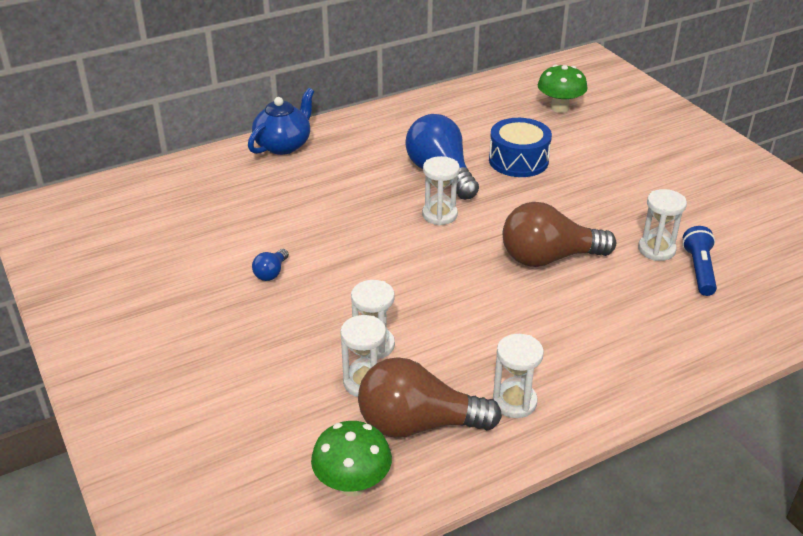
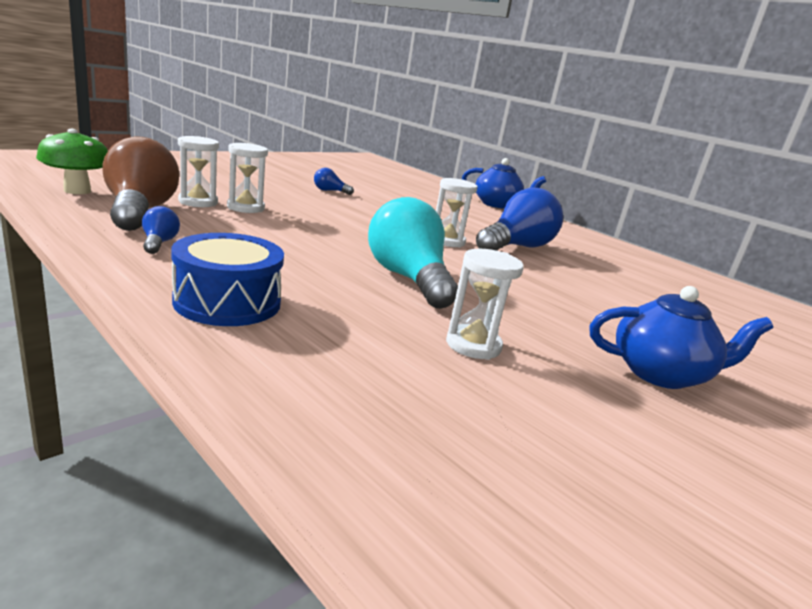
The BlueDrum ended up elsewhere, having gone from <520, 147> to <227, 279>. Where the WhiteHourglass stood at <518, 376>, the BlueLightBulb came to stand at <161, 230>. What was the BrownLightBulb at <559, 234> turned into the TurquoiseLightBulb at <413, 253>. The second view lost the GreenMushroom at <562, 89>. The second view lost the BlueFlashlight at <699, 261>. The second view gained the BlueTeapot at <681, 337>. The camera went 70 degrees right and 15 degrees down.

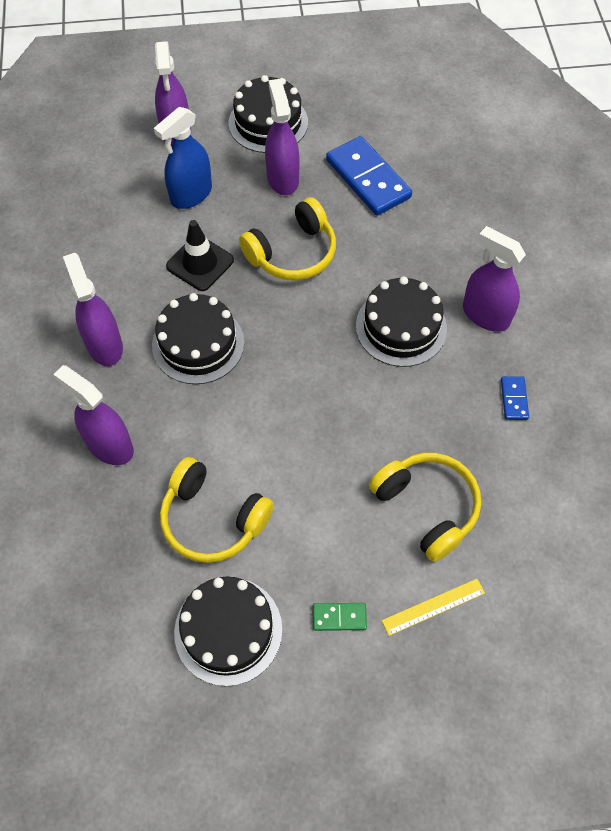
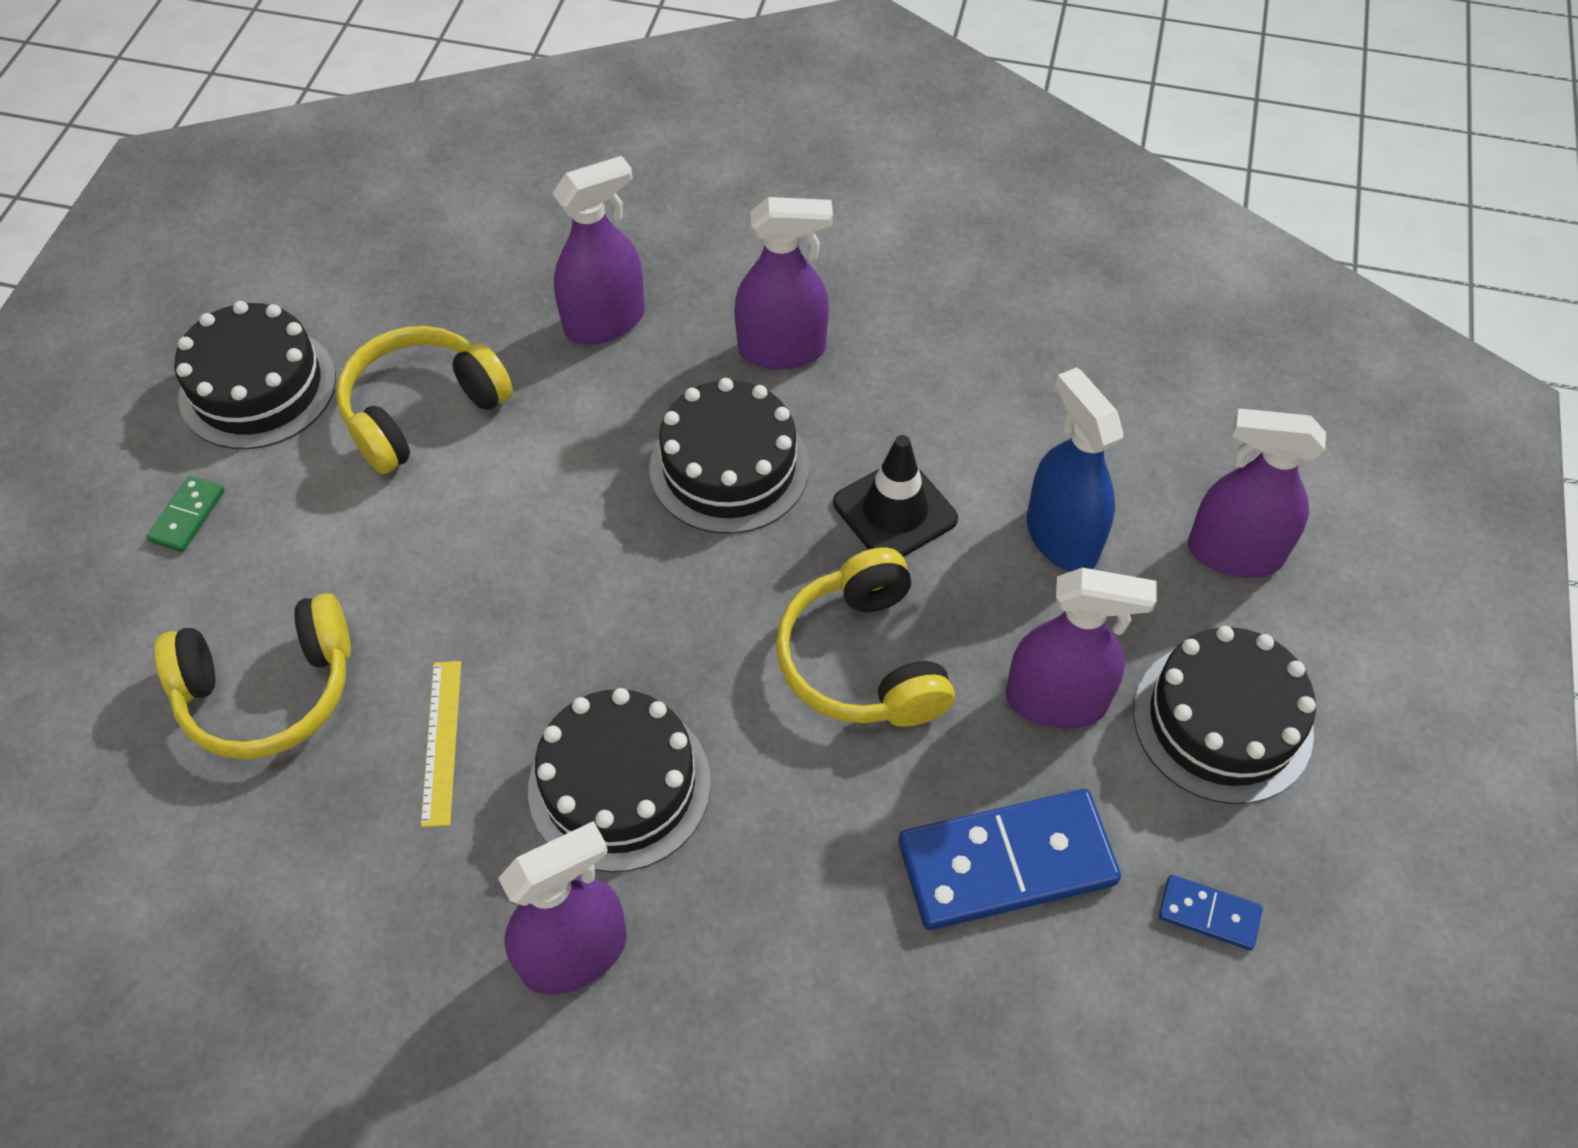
The YellowRuler ended up elsewhere, having gone from <433, 607> to <441, 744>. The BlueDomino ended up elsewhere, having gone from <515, 398> to <1210, 912>. The camera went 110 degrees right and 5 degrees down.

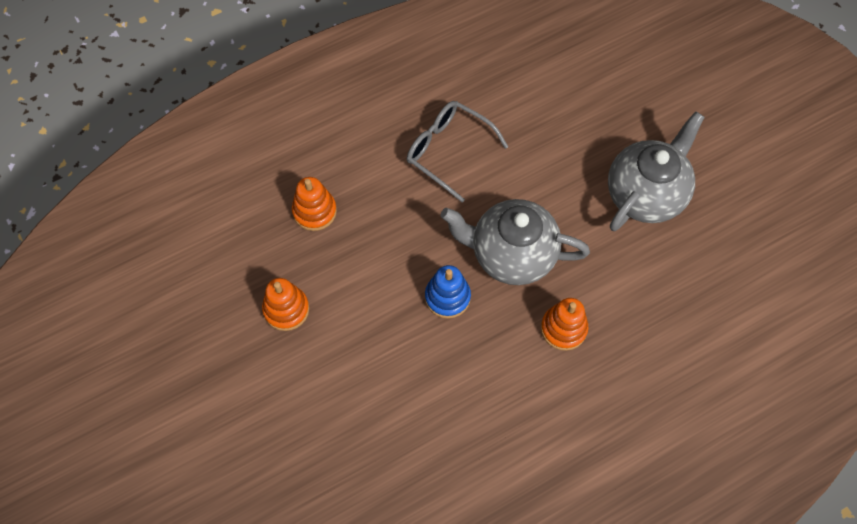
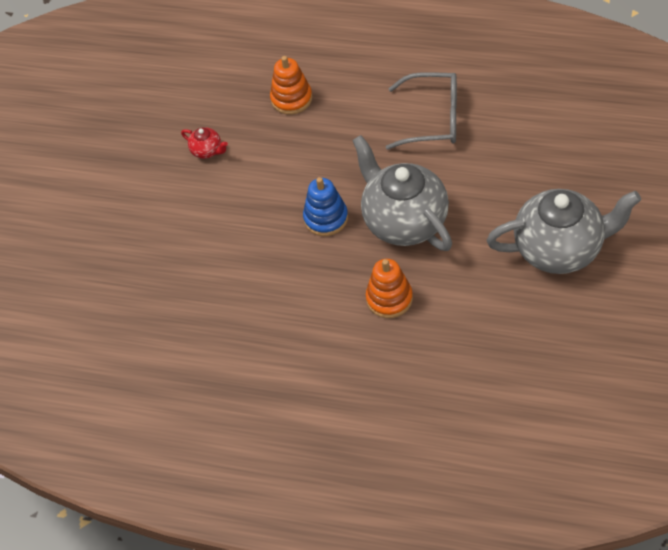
Where the OrangeStackingToy stood at <285, 304>, the RedTeapot came to stand at <204, 143>. The GreyGlasses at <457, 151> ended up facing another way, 105 degrees clockwise from before. The camera went 50 degrees right and 10 degrees down.

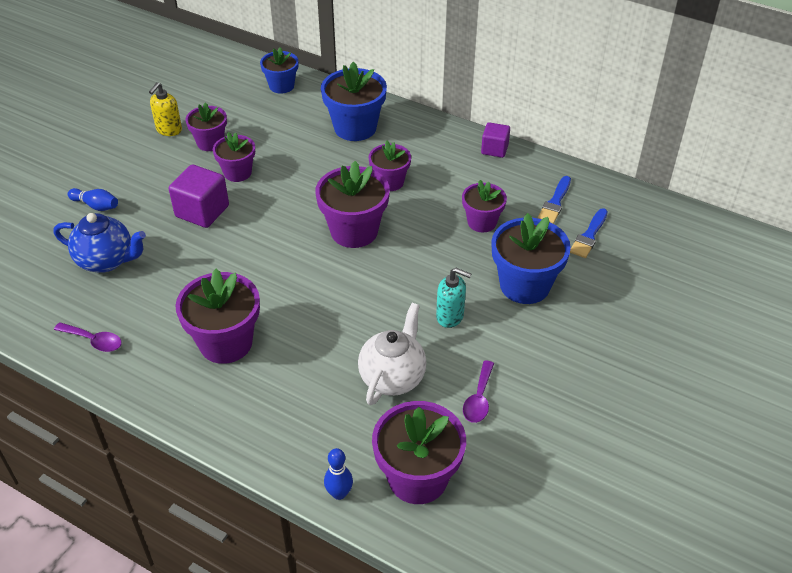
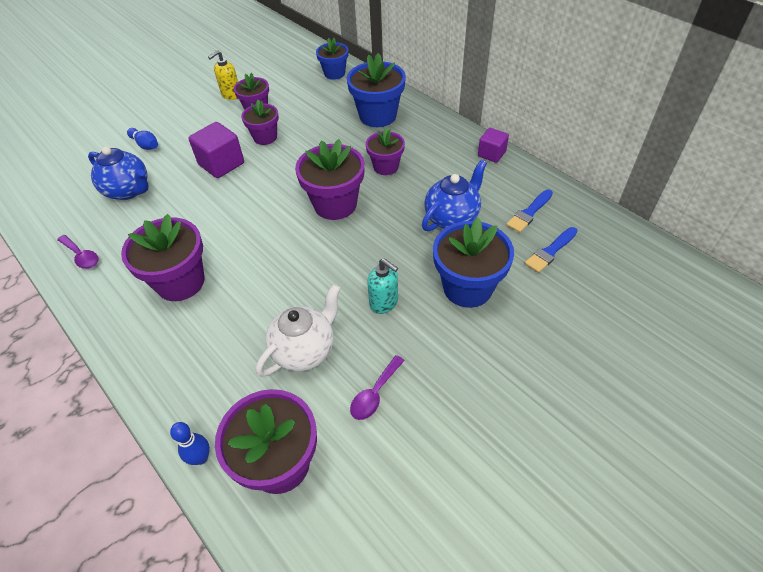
Where the PurpleFlowerPot stood at <484, 206>, the BlueTeapot came to stand at <454, 195>. The camera went 20 degrees right and 5 degrees up.

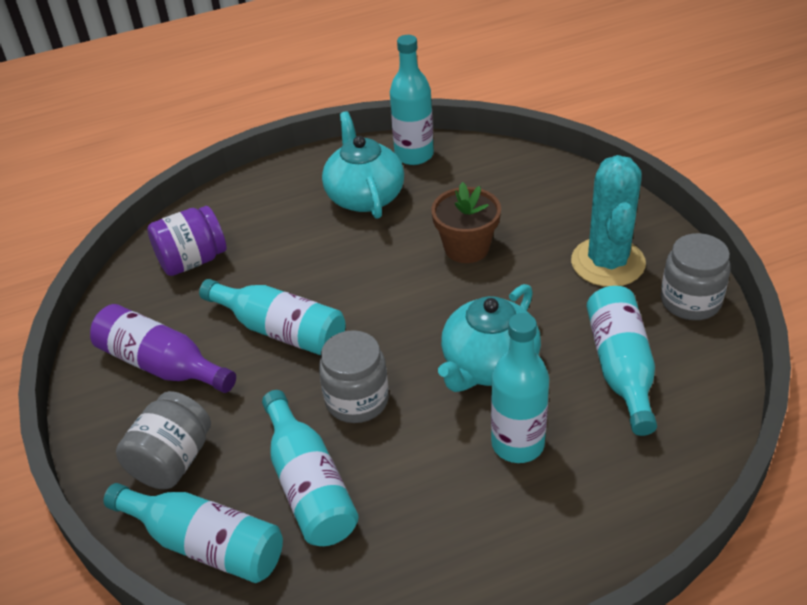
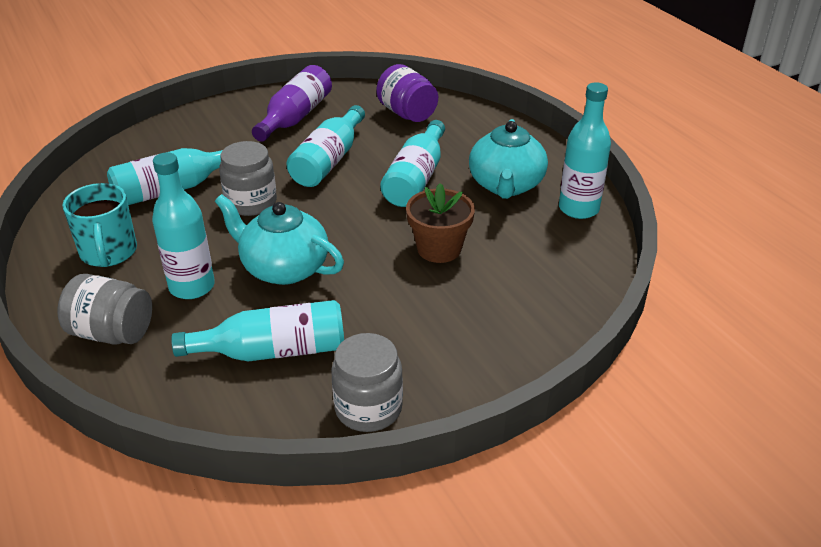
The TurquoiseBottle ended up elsewhere, having gone from <193, 533> to <412, 163>. The GreyJar ended up elsewhere, having gone from <163, 440> to <104, 309>. The TurquoiseTeapot at <363, 165> ended up facing another way, 120 degrees clockwise from before. The second view lost the TurquoiseCactus at <608, 221>. The second view gained the TurquoiseMug at <99, 225>. The camera went 80 degrees right and 5 degrees down.

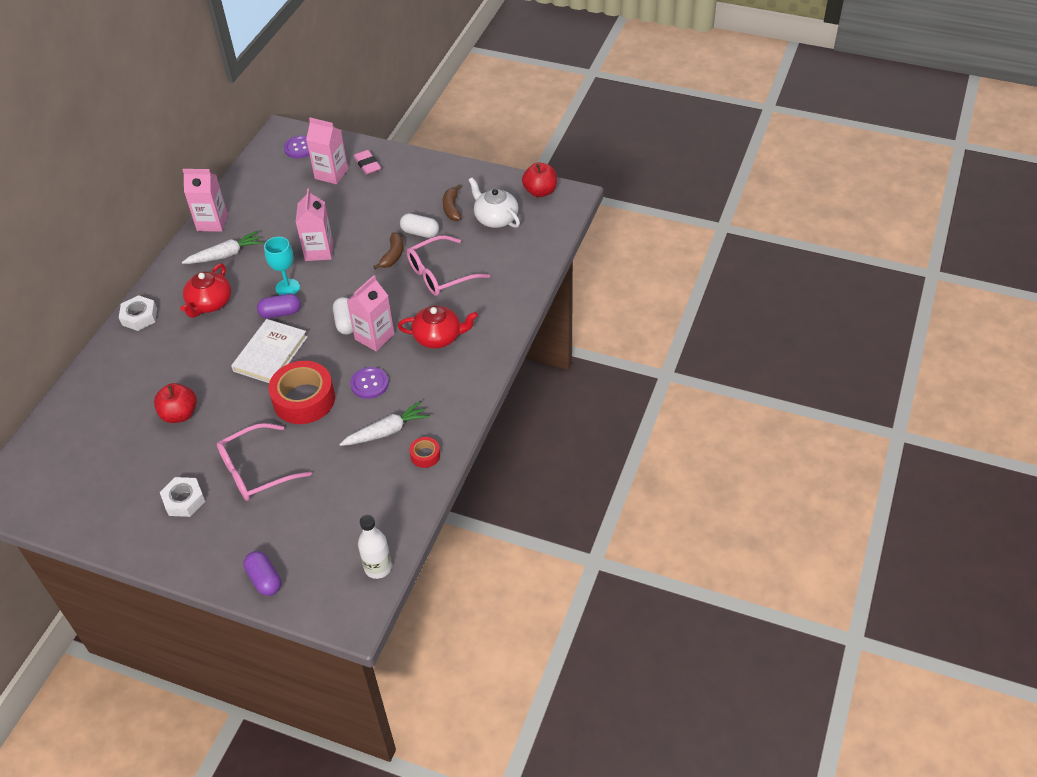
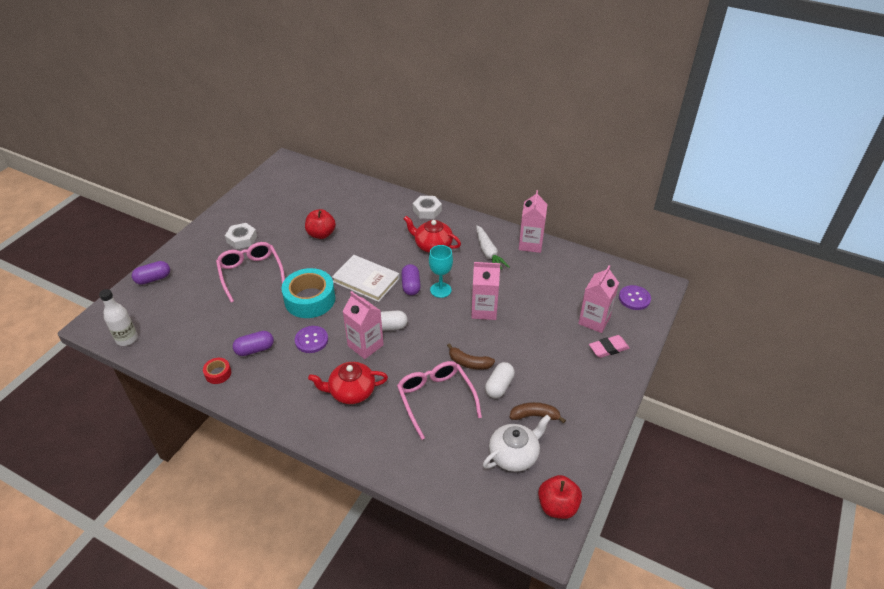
What was the RedTape at <301, 392> turned into the TurquoiseTape at <308, 293>. Where the WhiteCarrot stood at <384, 423>, the PurpleCapsule came to stand at <253, 343>. The RedTeapot at <438, 327> ended up facing another way, 75 degrees clockwise from before. The camera went 95 degrees right and 5 degrees down.

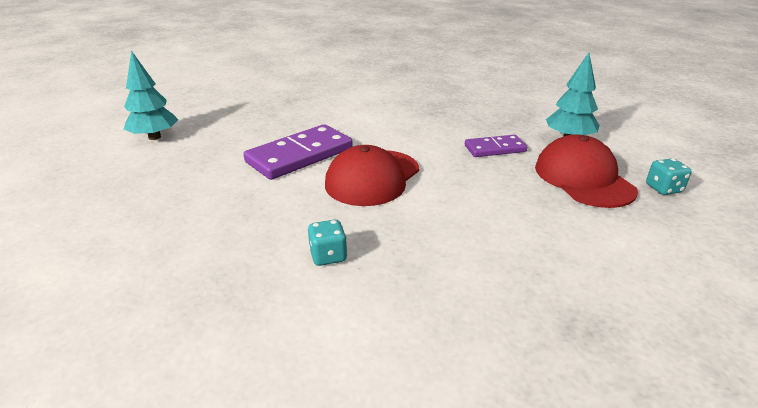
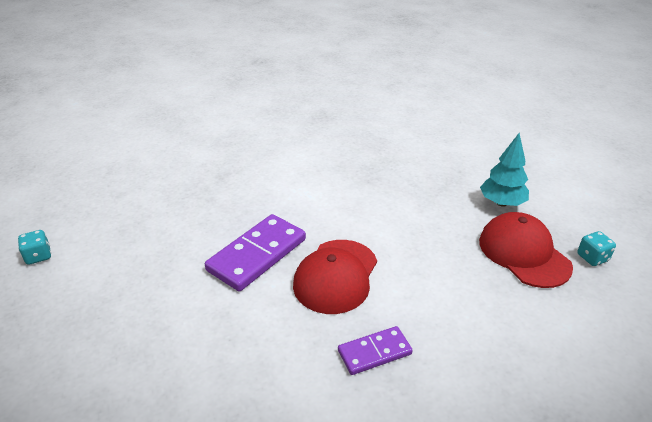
The second view lost the TurquoiseTree at <151, 95>. The TurquoiseDice ended up elsewhere, having gone from <327, 243> to <34, 247>. The PurpleDomino ended up elsewhere, having gone from <496, 146> to <375, 350>. The camera went 10 degrees left and 5 degrees up.

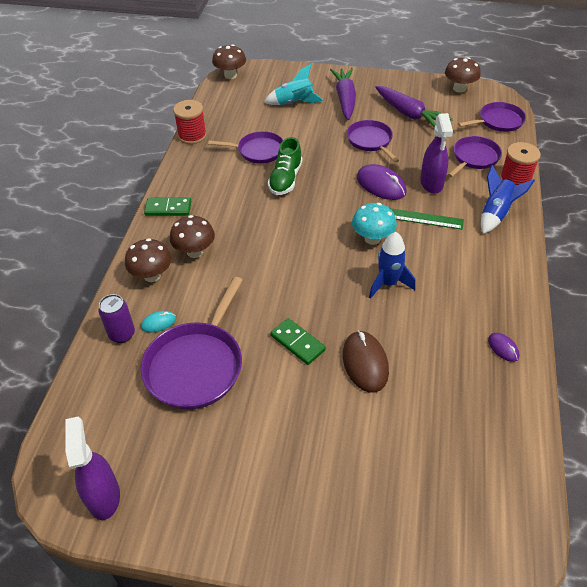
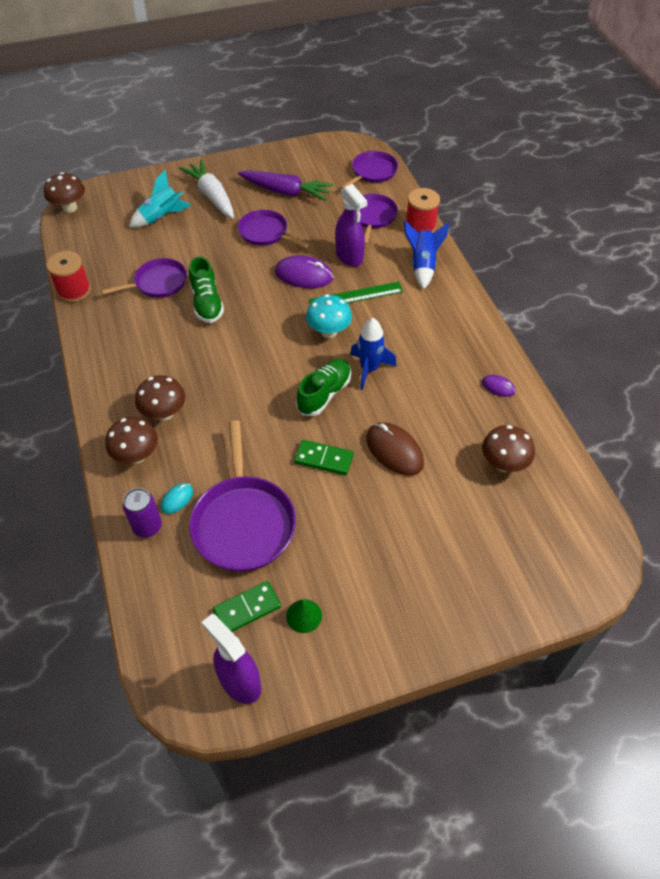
The GreenDomino ended up elsewhere, having gone from <167, 206> to <247, 606>. What was the PurpleCarrot at <343, 94> turned into the WhiteCarrot at <206, 189>. The BrownMushroom ended up elsewhere, having gone from <463, 75> to <508, 448>. The second view gained the GreenCone at <304, 616>. The second view gained the GreenShoe at <323, 387>. The camera went 30 degrees left and 5 degrees up.

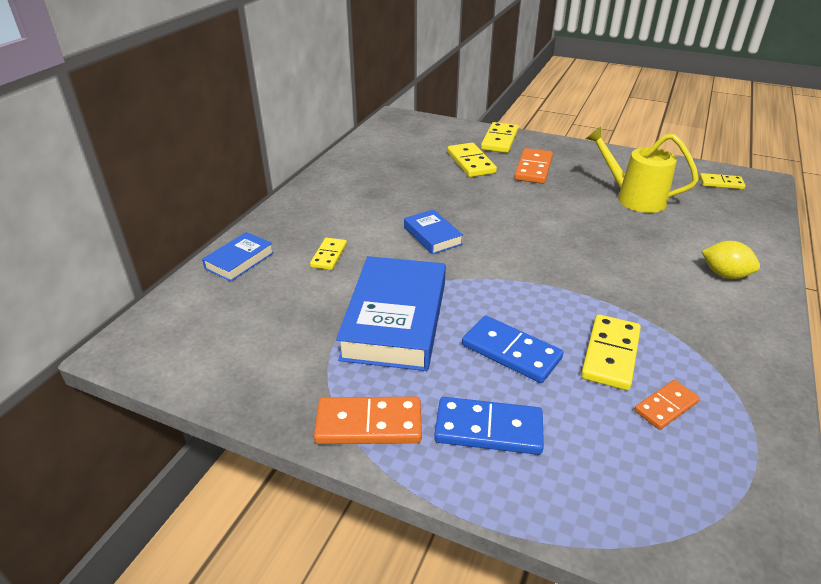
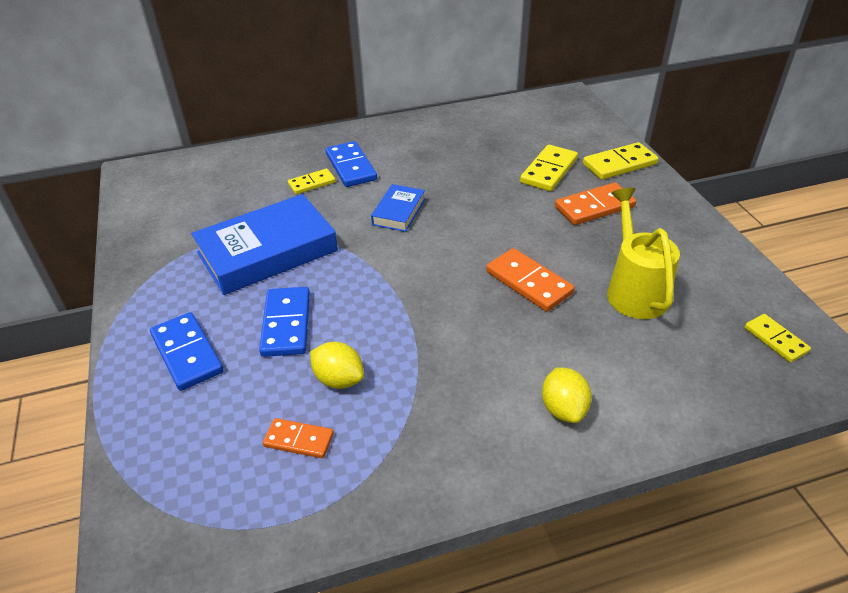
The second view lost the BlueBook at <238, 257>. The OrangeDomino ended up elsewhere, having gone from <368, 420> to <530, 280>. Where the YellowDomino stood at <611, 352>, the YellowLemon came to stand at <337, 365>. The second view gained the BlueDomino at <351, 164>. The camera went 50 degrees right and 5 degrees up.

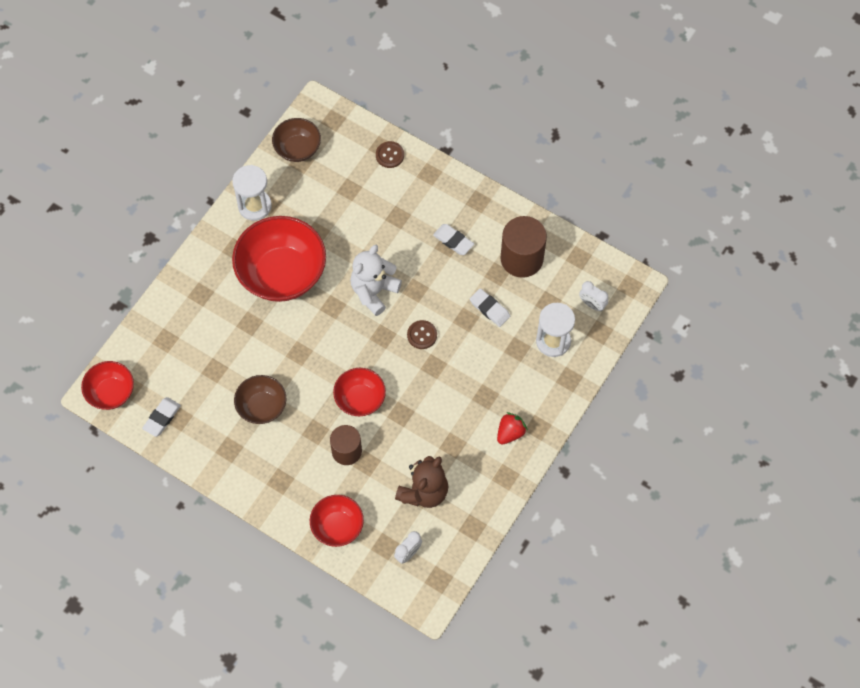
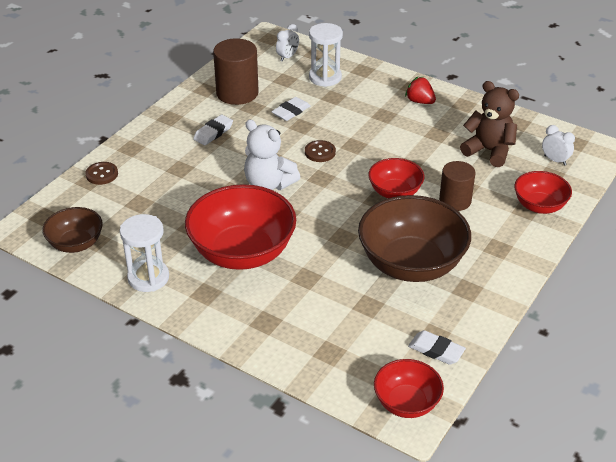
The size of the BrownBowl at <260, 399> changed by a factor of 1.84. The camera went 90 degrees left and 25 degrees down.

